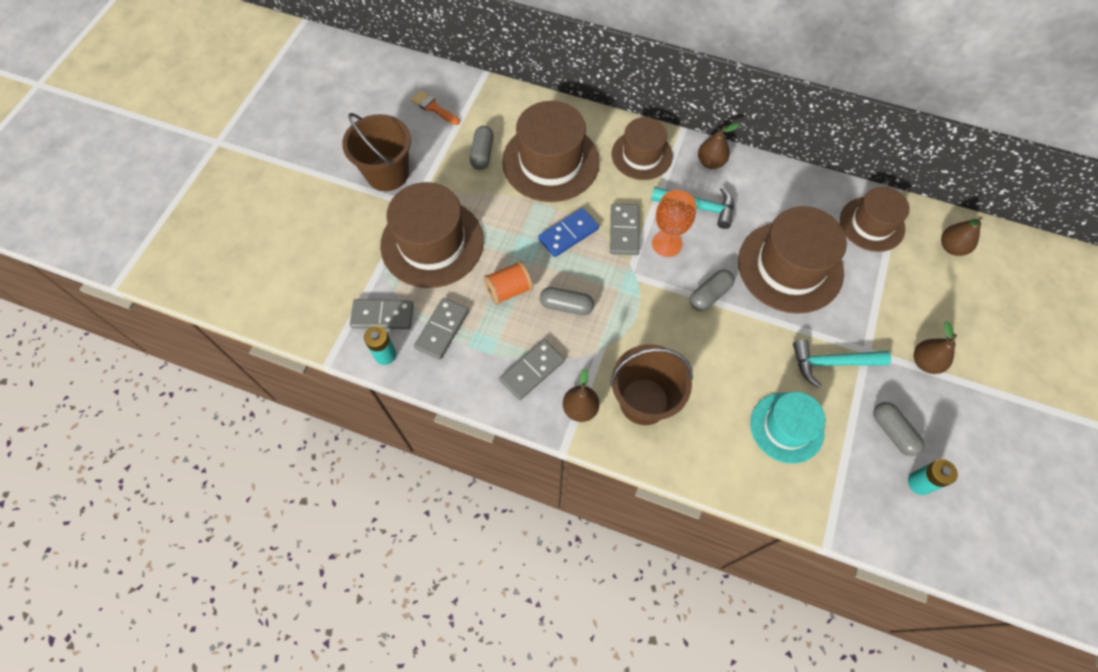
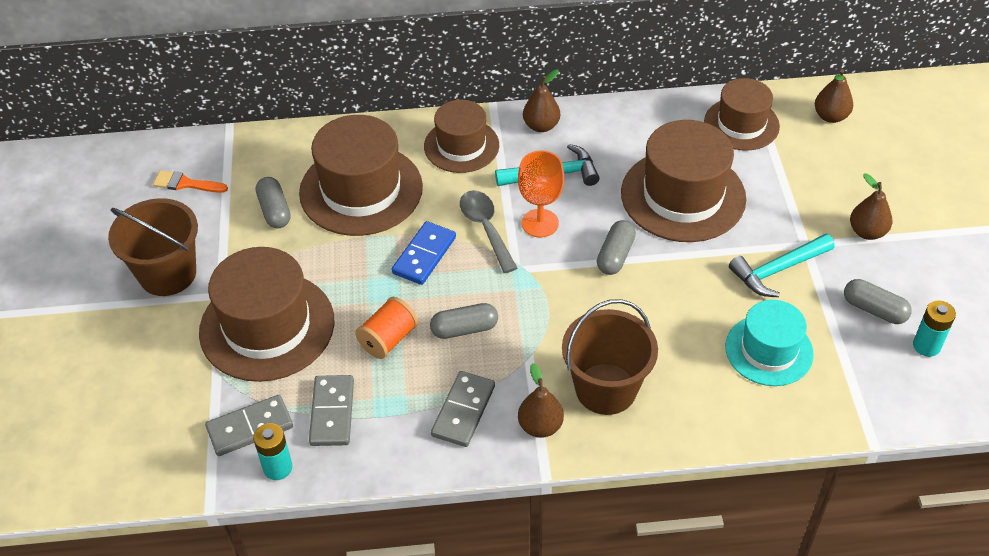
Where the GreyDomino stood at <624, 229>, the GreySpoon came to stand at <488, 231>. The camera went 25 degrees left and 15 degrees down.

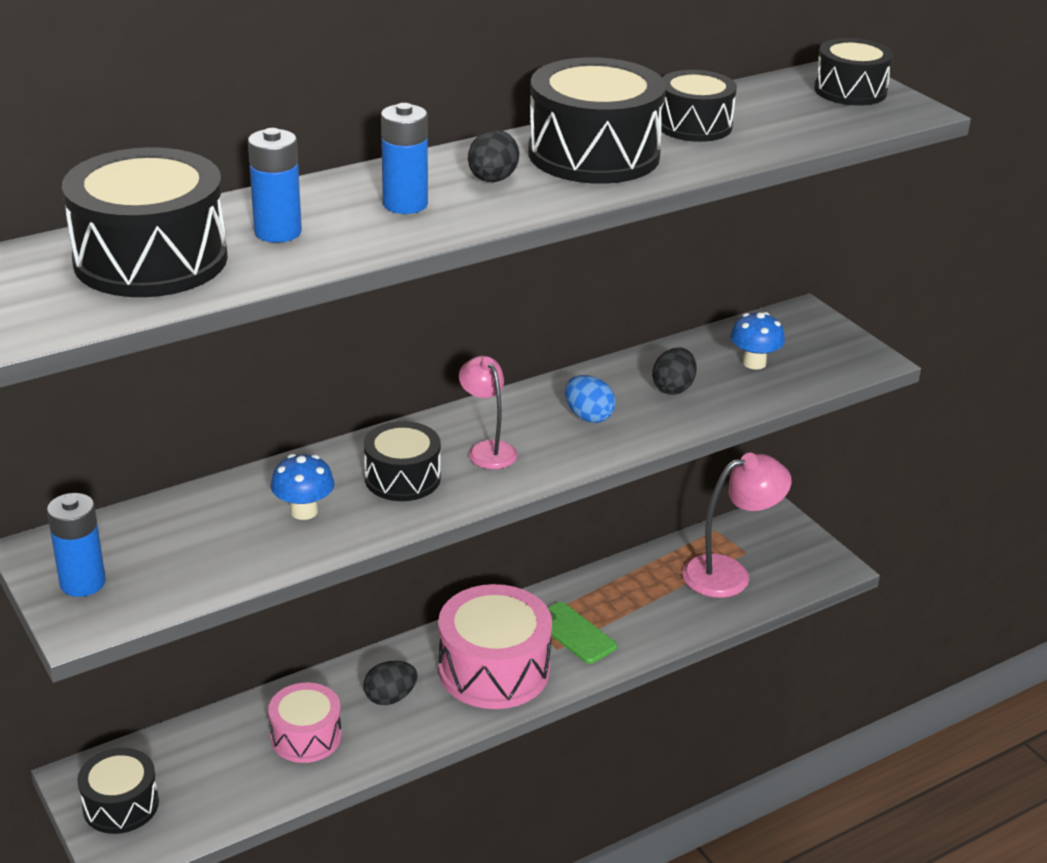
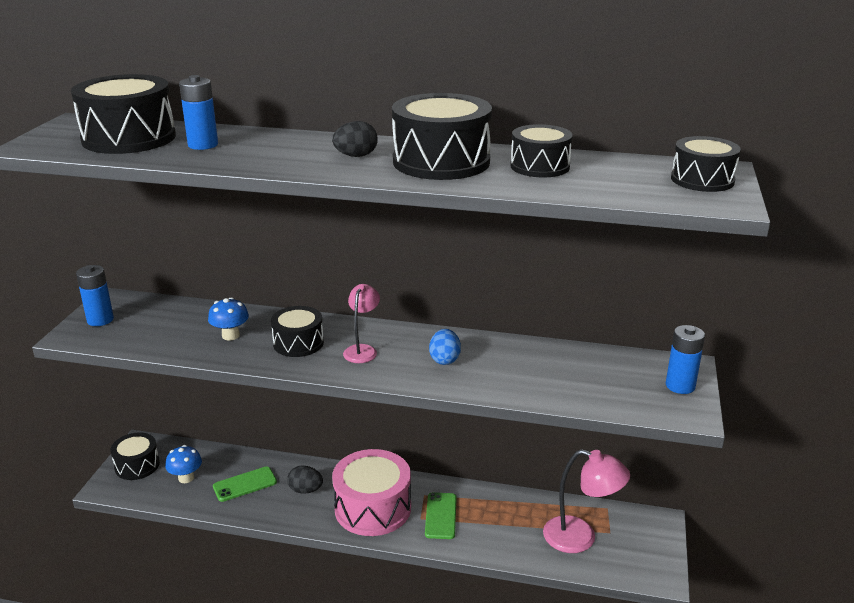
Where the PinkDrum stood at <305, 723>, the GreenPhone came to stand at <245, 484>. The BlueBattery ended up elsewhere, having gone from <404, 158> to <685, 359>. The second view lost the BlackEgg at <674, 371>. The BlueMushroom ended up elsewhere, having gone from <757, 341> to <183, 464>. The camera went 45 degrees right and 5 degrees down.

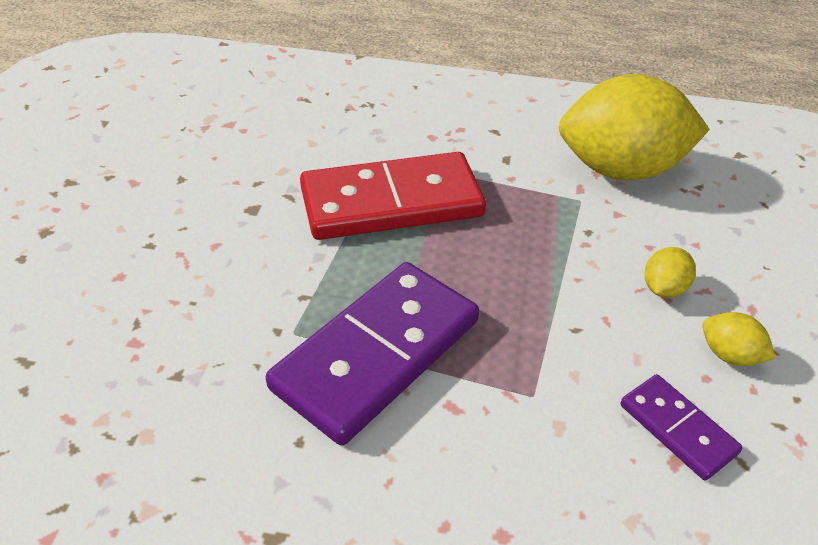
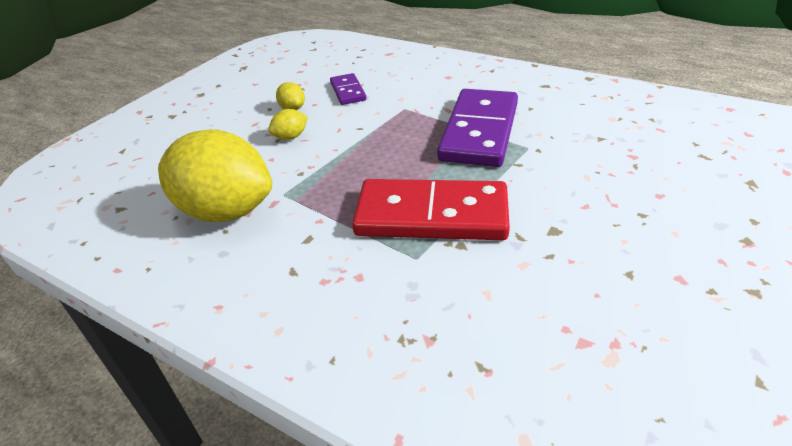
The PurpleDomino at <372, 353> ended up facing another way, 45 degrees counterclockwise from before. The camera went 155 degrees left and 5 degrees down.

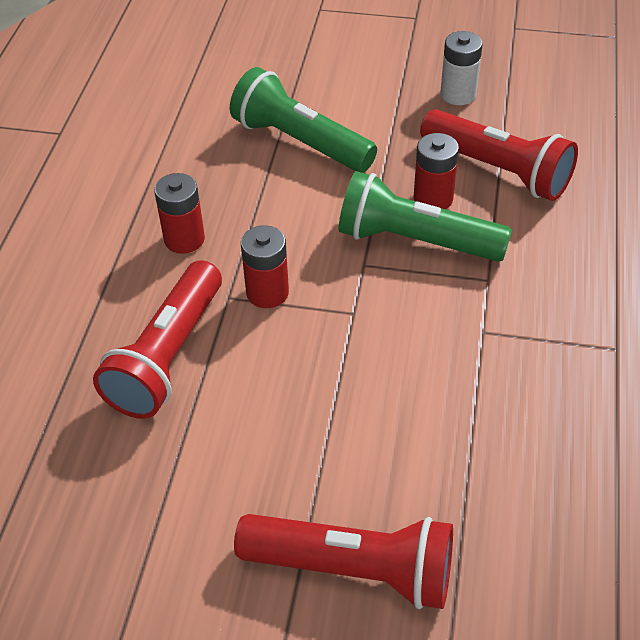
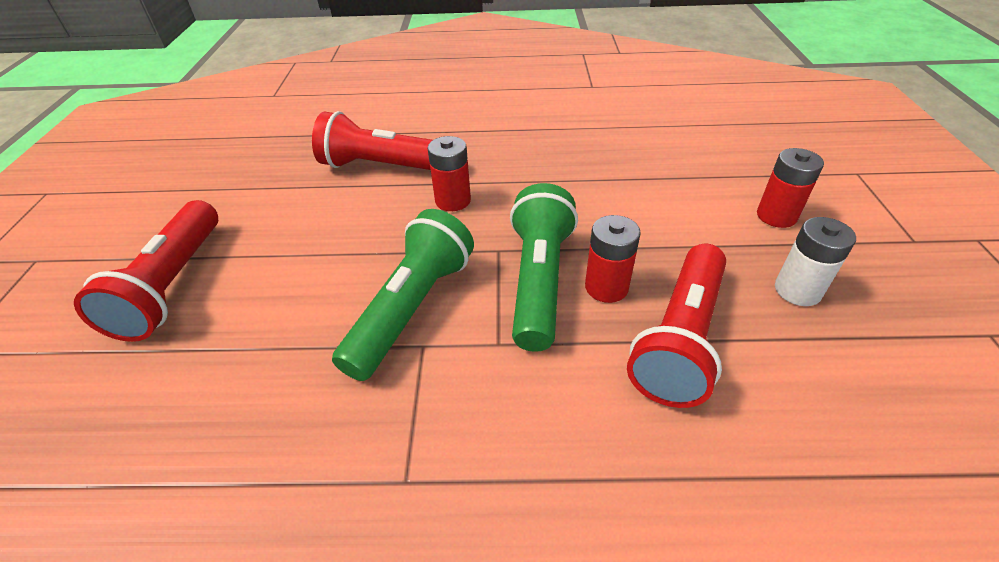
The RedBattery ended up elsewhere, having gone from <179, 213> to <790, 188>. The GreenFlashlight ended up elsewhere, having gone from <303, 120> to <403, 295>. The camera went 80 degrees right and 5 degrees down.

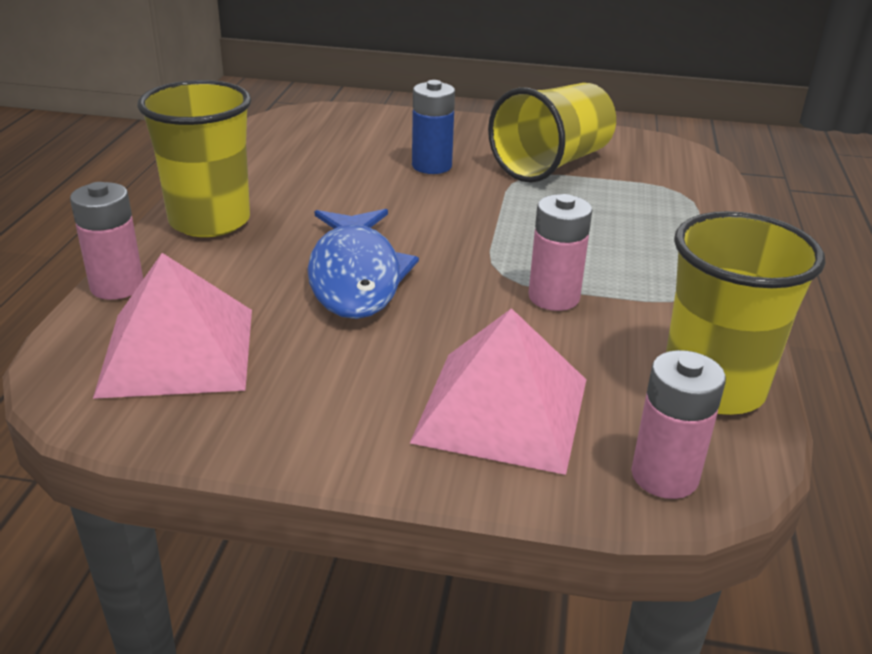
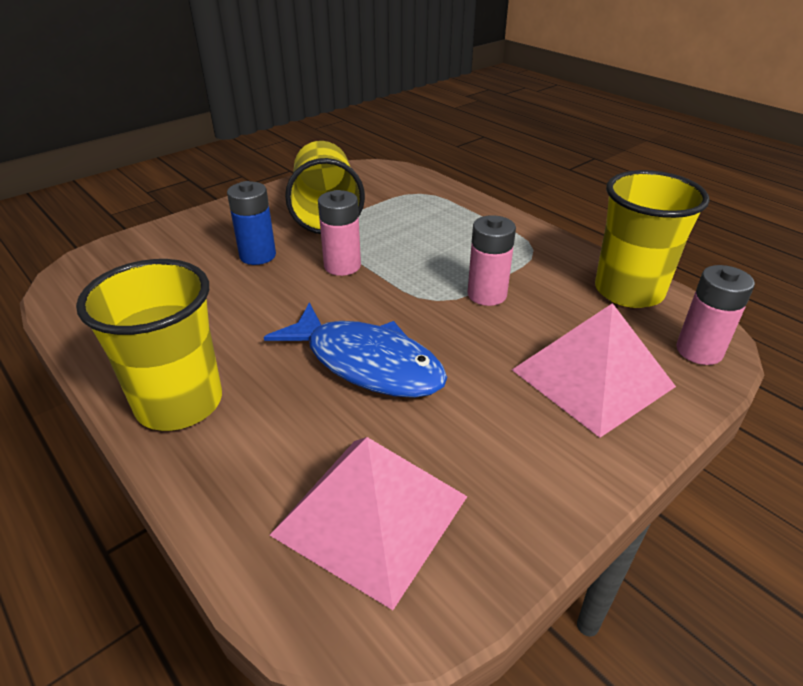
The PinkBattery ended up elsewhere, having gone from <106, 241> to <339, 233>. The camera went 50 degrees left and 5 degrees up.

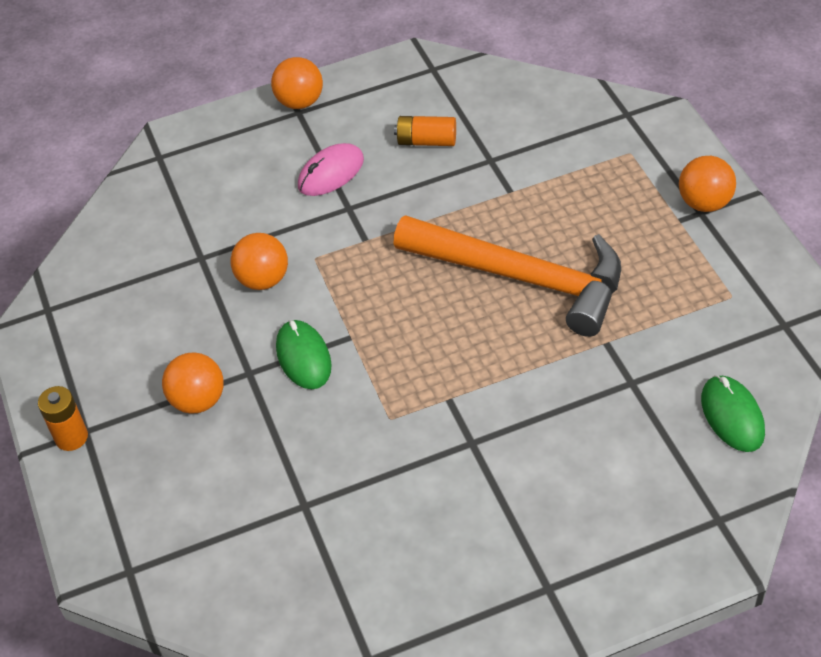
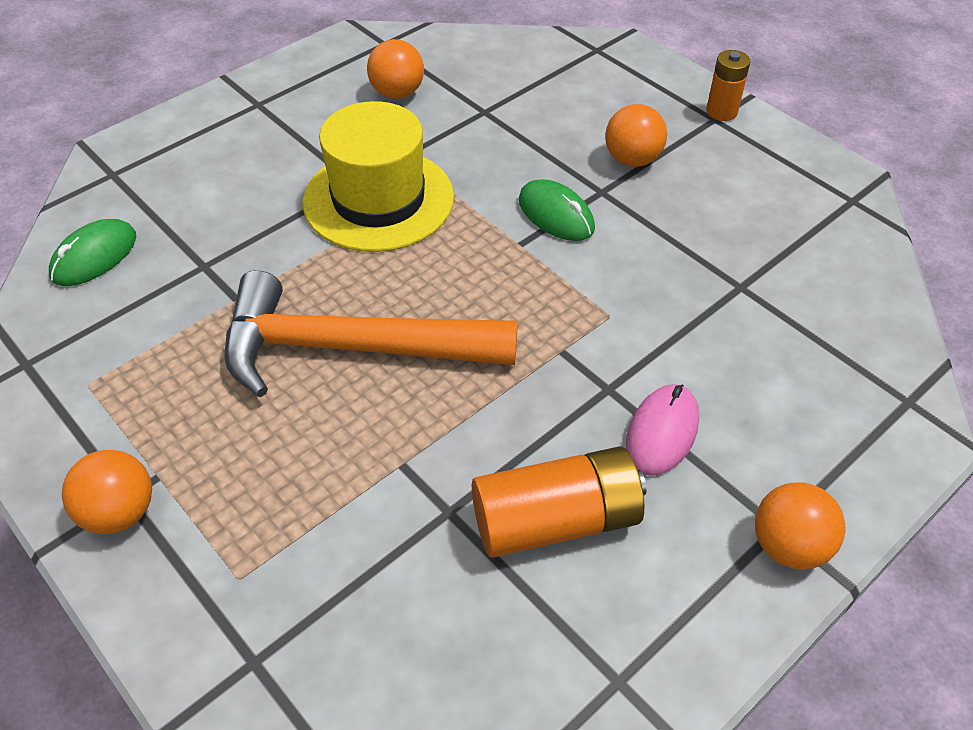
The OrangeBall ended up elsewhere, having gone from <259, 261> to <395, 69>. The size of the OrangeBattery at <425, 131> changed by a factor of 1.74. The GreenMouse at <733, 413> ended up facing another way, 75 degrees clockwise from before. The second view gained the YellowHat at <378, 176>. The camera went 155 degrees right and 0 degrees up.

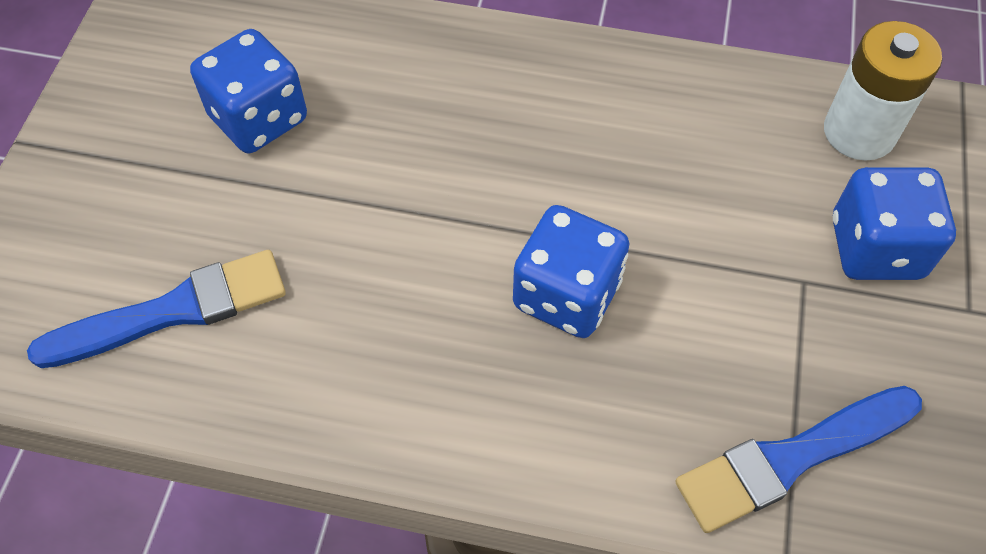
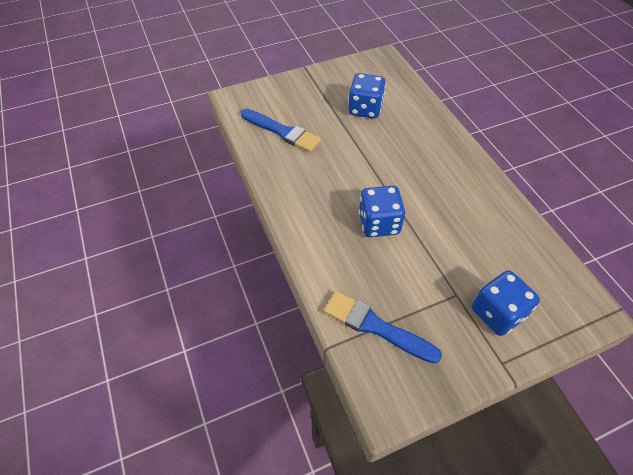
The second view lost the WhiteBattery at <883, 91>. The camera went 55 degrees right and 5 degrees down.

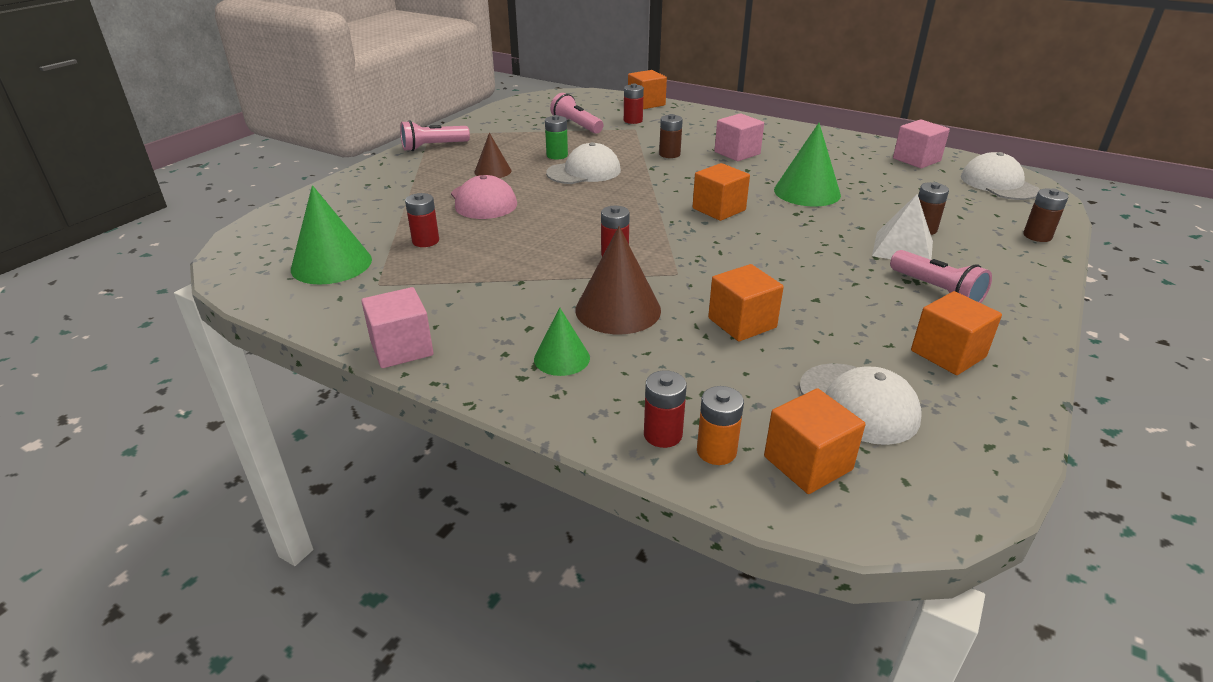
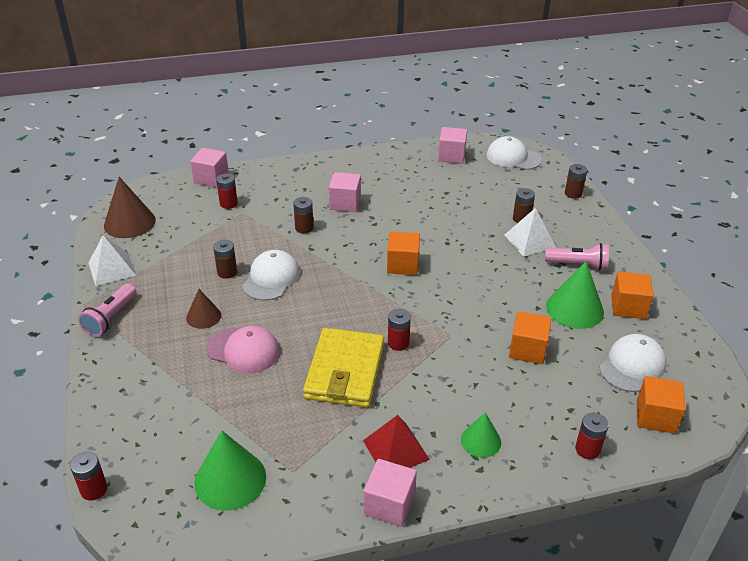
The RedBattery ended up elsewhere, having gone from <422, 220> to <88, 476>. What was the GreenBattery at <556, 137> turned into the BrownBattery at <225, 259>. The second view lost the PinkFlashlight at <577, 113>. The BrownCone ended up elsewhere, having gone from <618, 280> to <130, 207>. What was the OrangeCube at <647, 89> turned into the PinkCube at <209, 167>. The second view lost the OrangeBattery at <720, 425>. The GreenCone ended up elsewhere, having gone from <807, 165> to <575, 295>. The WhiteCap at <860, 404> ended up facing another way, 60 degrees counterclockwise from before. The second view gained the WhitePyramid at <112, 260>. The second view gained the YellowWallet at <343, 368>. The second view gained the RedPyramid at <396, 441>. The camera went 45 degrees left and 5 degrees up.

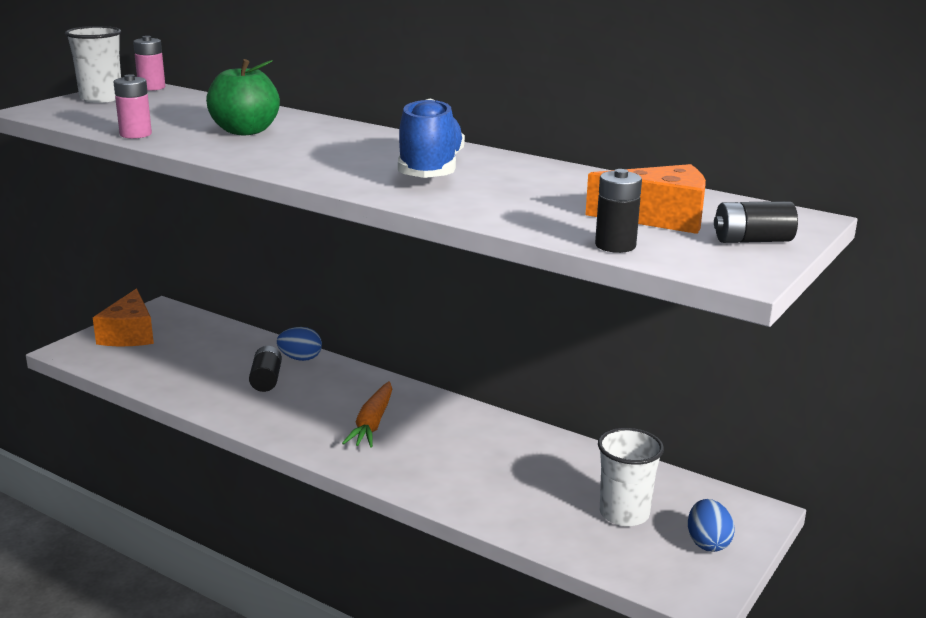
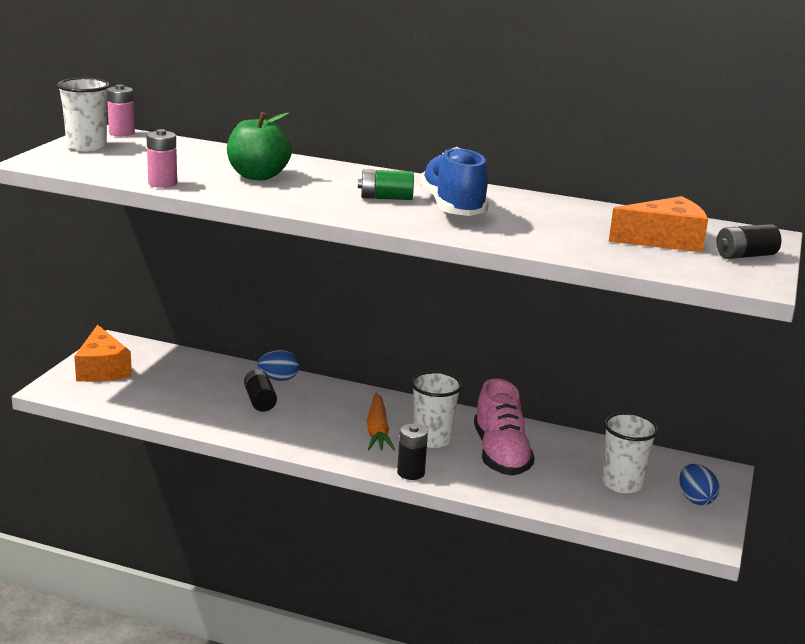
The BlackBattery ended up elsewhere, having gone from <618, 211> to <412, 452>. The second view gained the GreenBattery at <386, 184>. The second view gained the WhiteCup at <436, 409>. The second view gained the PinkShoe at <504, 427>. The camera went 15 degrees left and 0 degrees up.

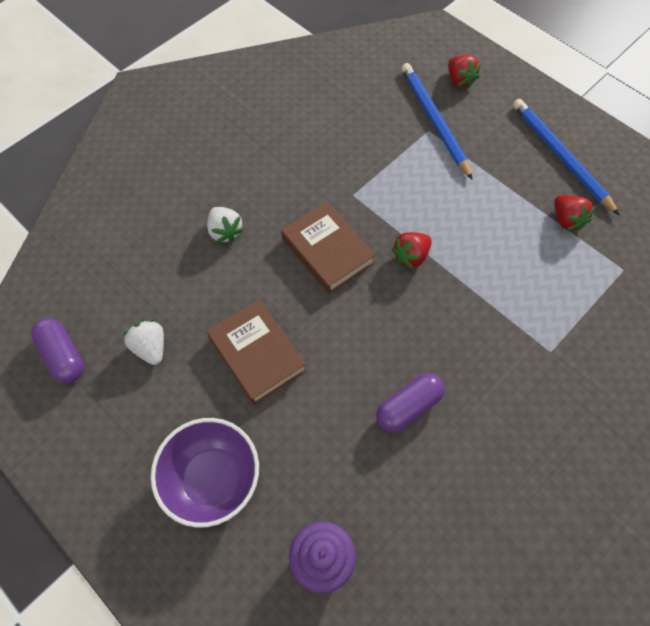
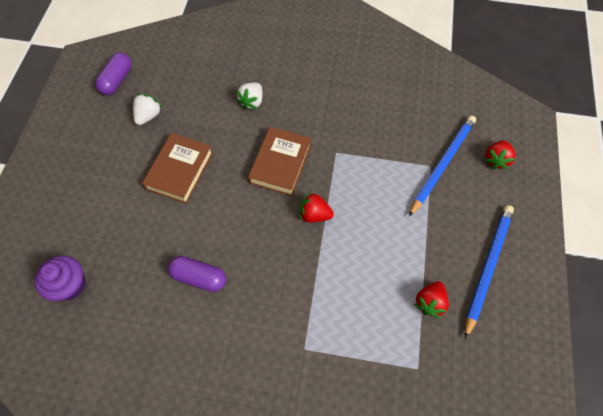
The second view lost the PurpleBowl at <205, 473>. The camera went 55 degrees right and 0 degrees up.

